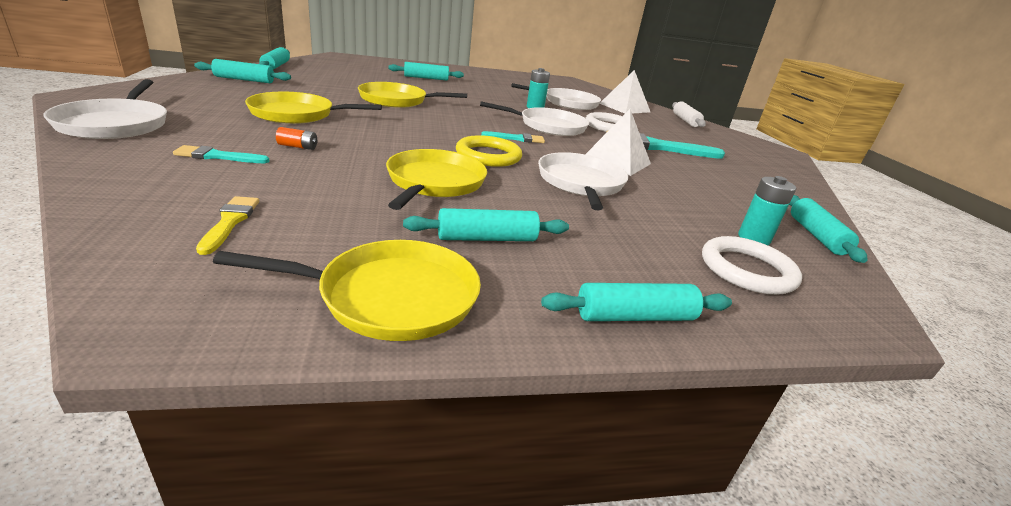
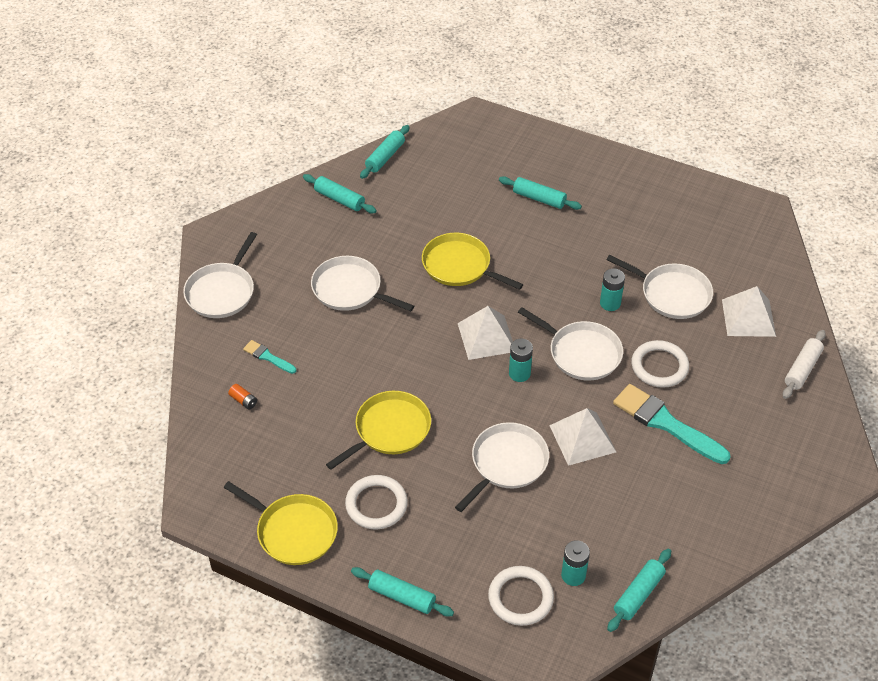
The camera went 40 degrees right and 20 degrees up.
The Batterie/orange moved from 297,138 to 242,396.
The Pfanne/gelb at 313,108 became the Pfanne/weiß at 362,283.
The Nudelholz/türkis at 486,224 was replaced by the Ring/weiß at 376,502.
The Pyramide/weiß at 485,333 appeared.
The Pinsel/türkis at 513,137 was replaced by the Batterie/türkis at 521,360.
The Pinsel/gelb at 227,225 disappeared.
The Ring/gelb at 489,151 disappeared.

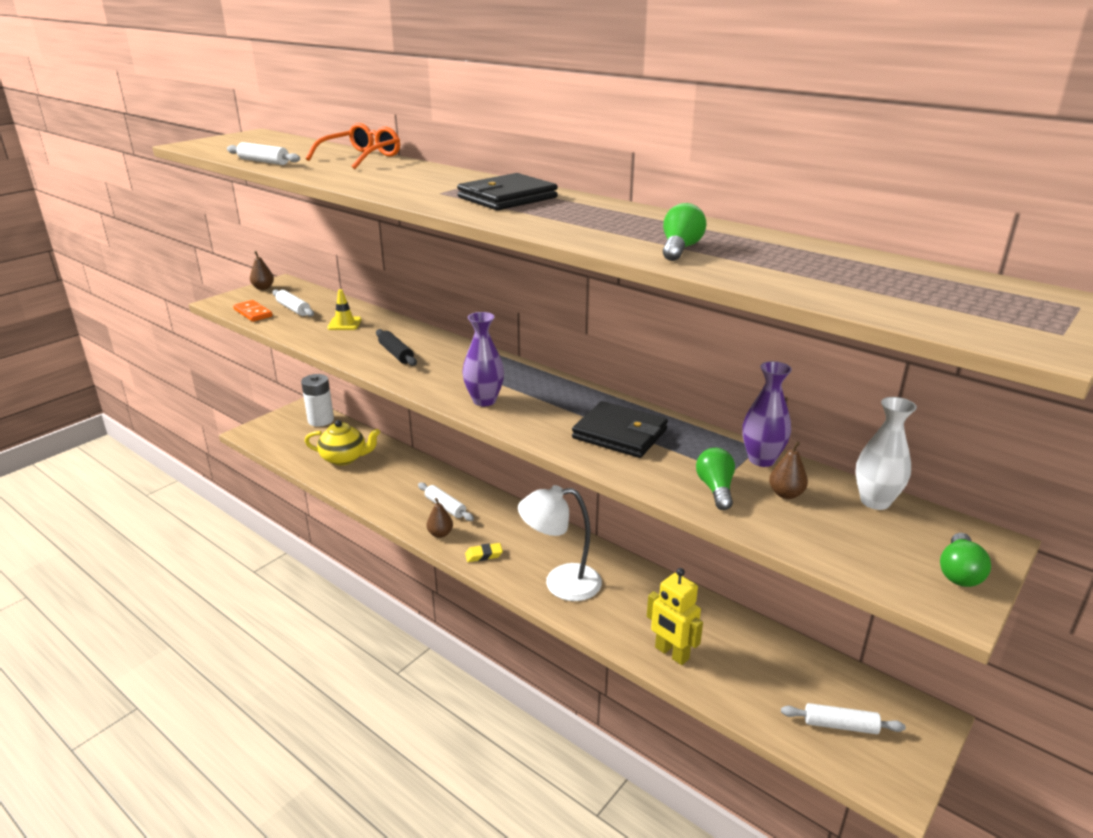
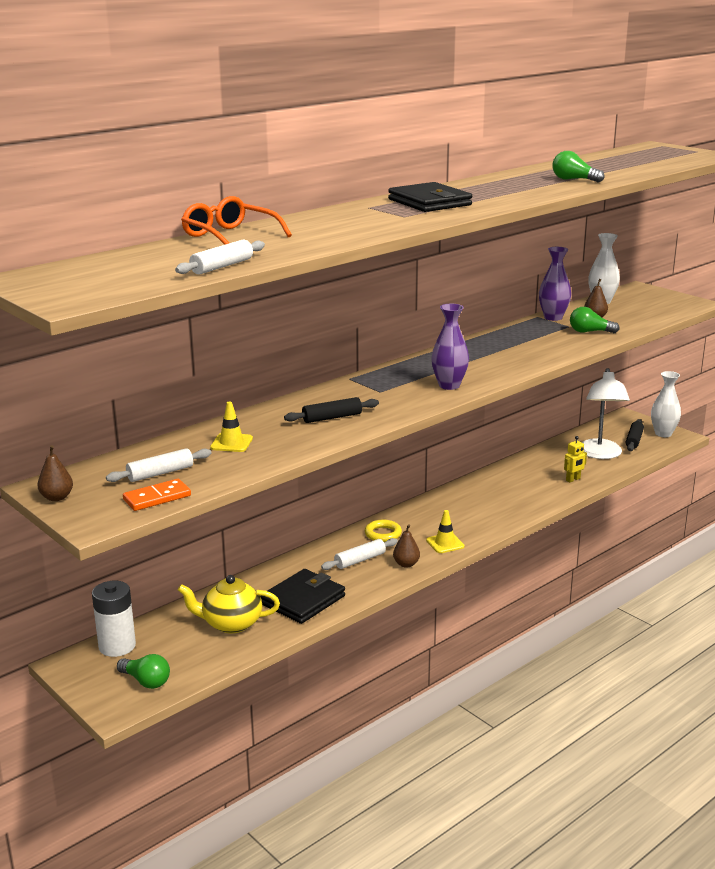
The camera went 80 degrees left and 5 degrees down.
The Glühbirne/grün moved from 965,560 to 143,671.
The Teekanne/gelb at 342,442 turned 105 degrees counterclockwise.
The Geldbörse/schwarz moved from 620,429 to 302,596.
The Ring/gelb at 383,531 appeared.
The Radiergummi/gelb at 484,552 was replaced by the Leitkegel/gelb at 445,531.
The Roboter/gelb at 675,616 changed to 0.60 times the size.
The Lampe/weiß moved from 560,543 to 606,413.
The Nudelholz/weiß at 843,718 became the Nudelholz/schwarz at 635,435.
The Vase/weiß at 666,404 appeared.

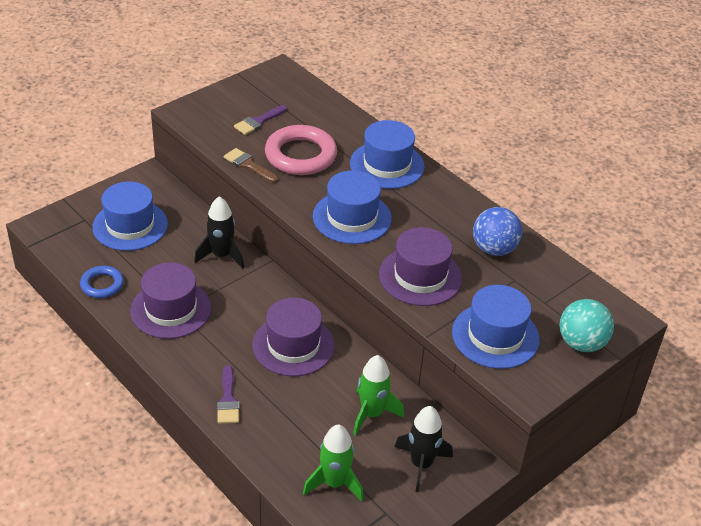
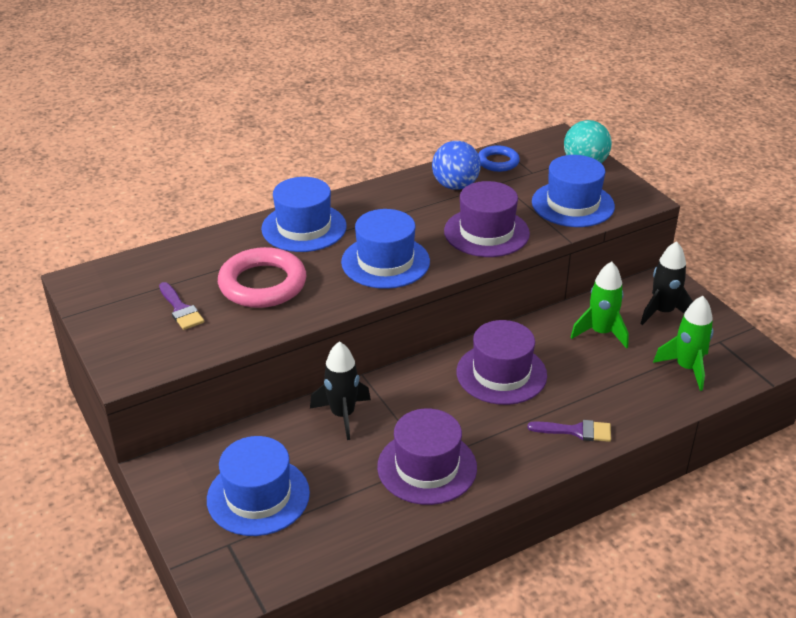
The camera went 75 degrees left and 5 degrees down.
The Ring/blau moved from 102,282 to 499,158.
The Pinsel/braun at 251,165 disappeared.

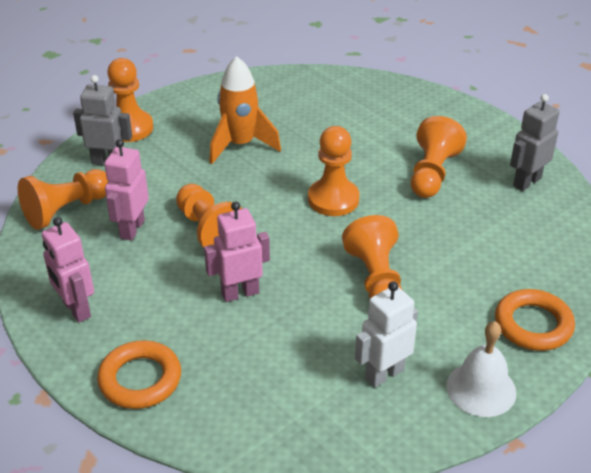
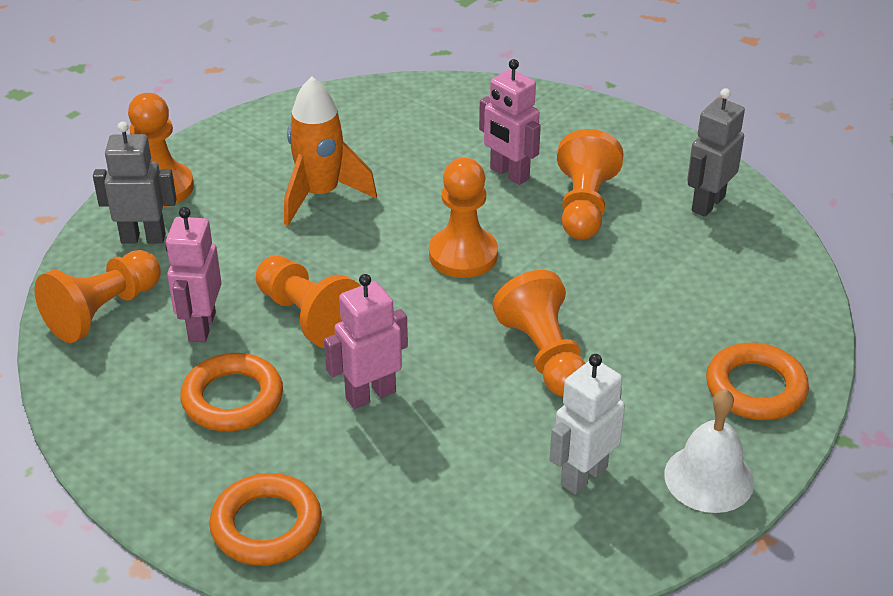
The camera went 10 degrees left and 0 degrees up.
The Ring/orange at 231,392 appeared.
The Roboter/rosa moved from 68,270 to 510,122.

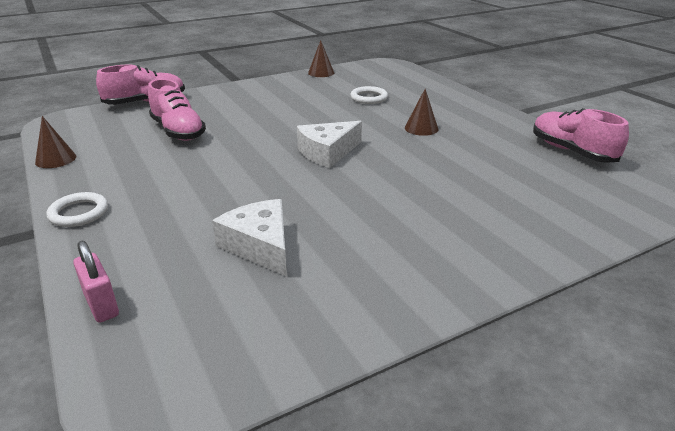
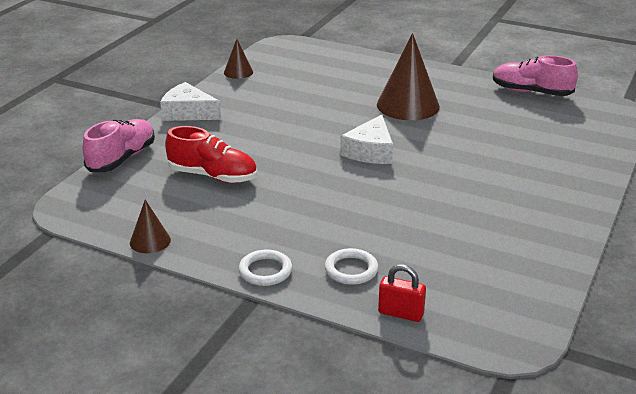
The camera went 35 degrees left and 0 degrees up.
The Käse/weiß moved from 249,237 to 190,101.
The Schuh/rosa at 177,110 became the Schuh/rot at 211,154.
The Ring/weiß moved from 369,95 to 351,266.
The Kegel/braun at 421,112 changed to 1.98 times the size.
The Vorhängeschloss/rosa at 96,282 became the Vorhängeschloss/rot at 402,293.

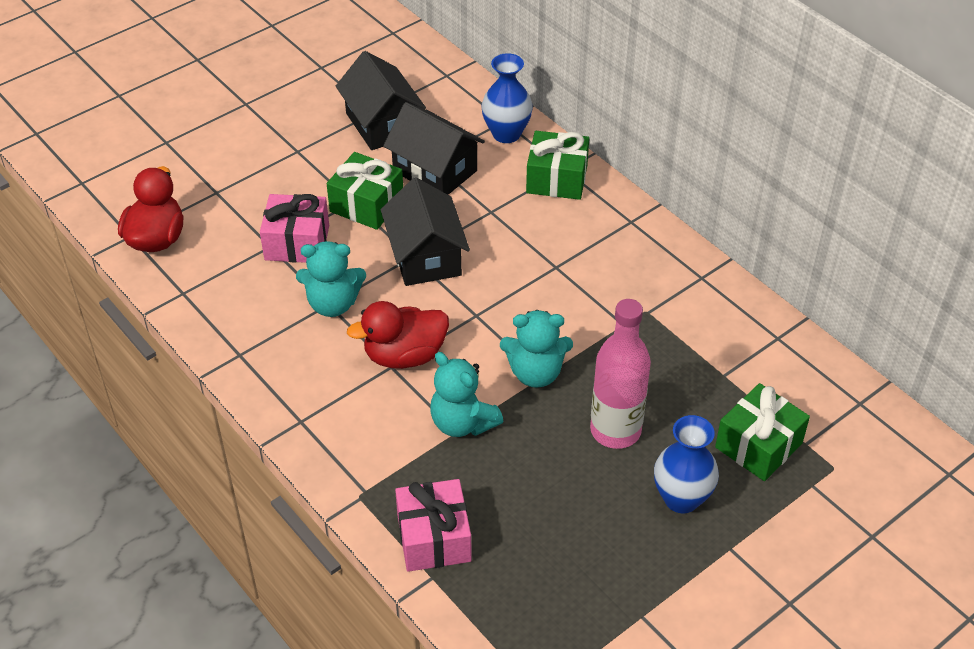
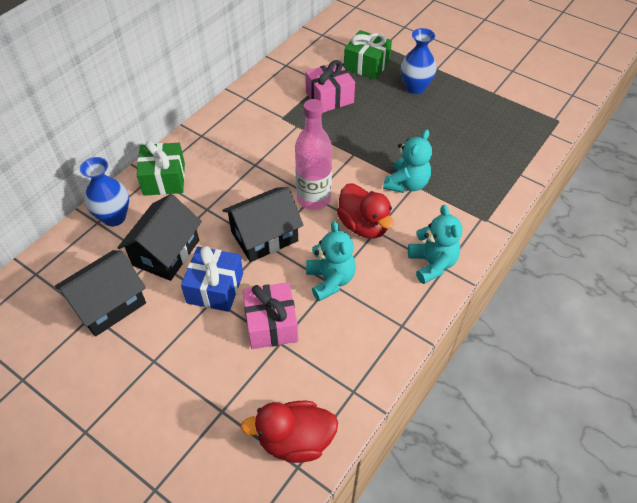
The camera went 105 degrees left and 5 degrees up.
The Geschenk/grün at 365,191 became the Geschenk/blau at 212,279.
The Flasche/rosa moved from 620,374 to 313,154.
The Geschenk/rosa moved from 433,525 to 330,86.
The Teddybär/türkis moved from 536,349 to 435,244.

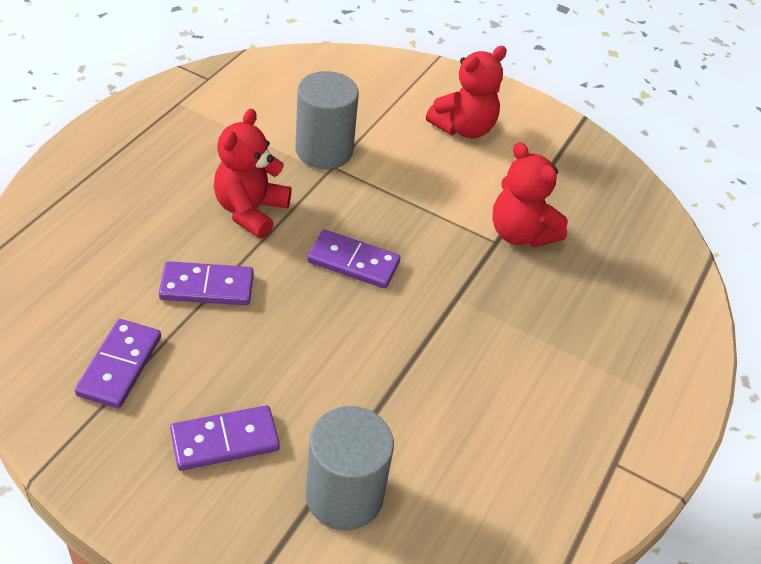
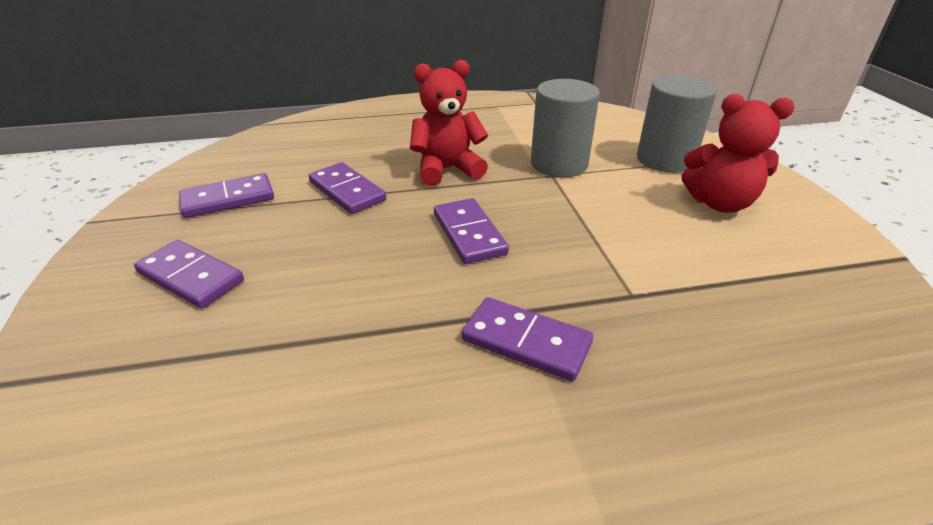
The camera went 55 degrees right and 10 degrees down.
The Dominostein/lila at 527,339 appeared.
The Vollzylinder/grau moved from 350,468 to 677,124.
The Teddybär/rot at 530,194 disappeared.

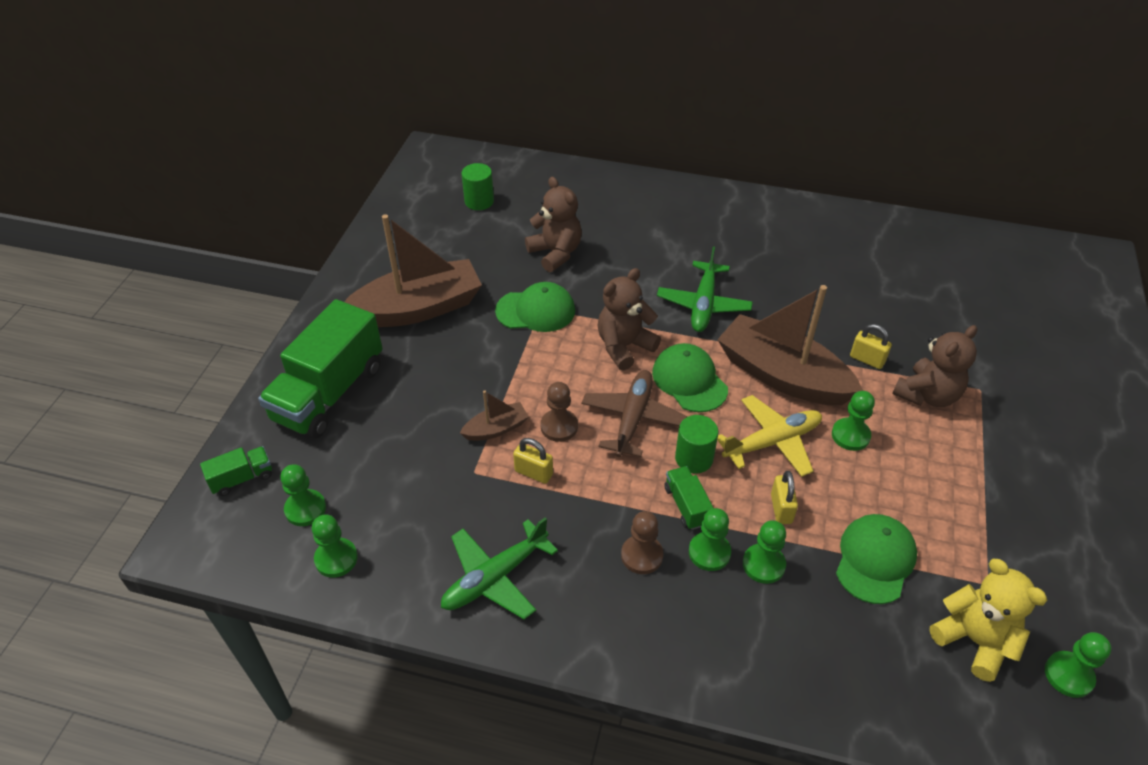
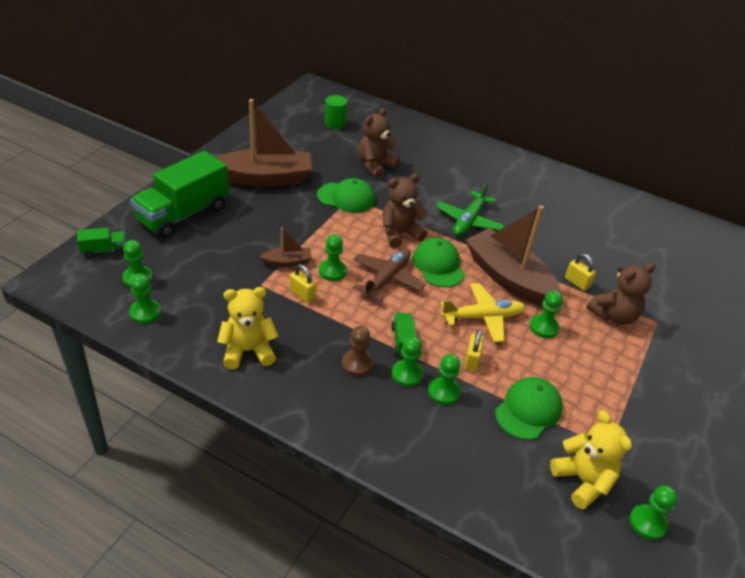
The camera went 10 degrees right and 5 degrees down.
The Flugzeug/grün at 499,568 was replaced by the Teddybär/gelb at 247,328.
The Bauer/braun at 559,412 became the Bauer/grün at 333,257.
The Teddybär/braun at 553,224 turned 120 degrees counterclockwise.
The Vollzylinder/grün at 697,444 disappeared.

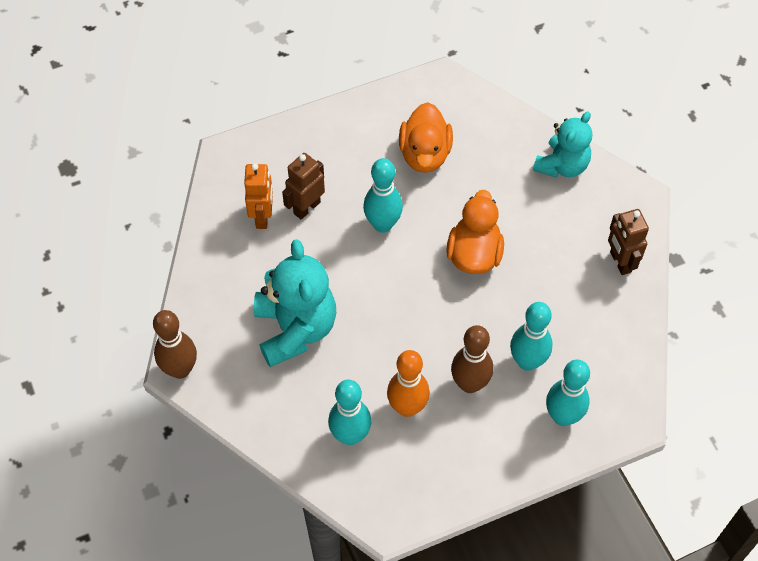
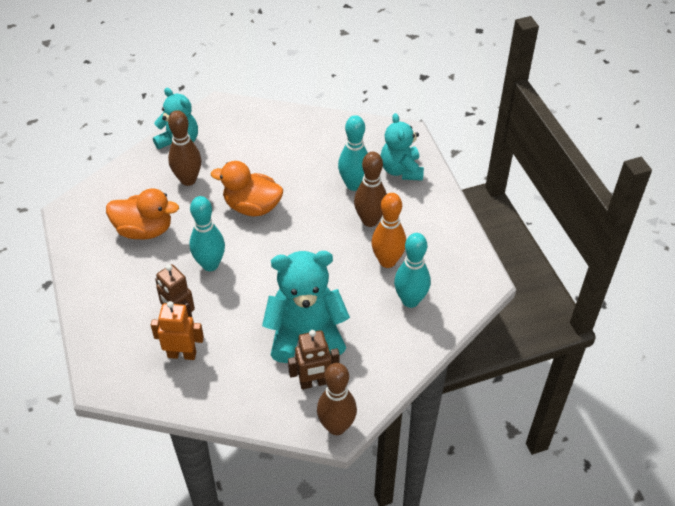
The camera went 85 degrees left and 10 degrees down.
The Bowlingkegel/braun at 184,148 appeared.
The Roboter/braun moved from 628,242 to 314,359.
The Bowlingkegel/türkis at 568,393 was replaced by the Teddybär/türkis at 402,147.

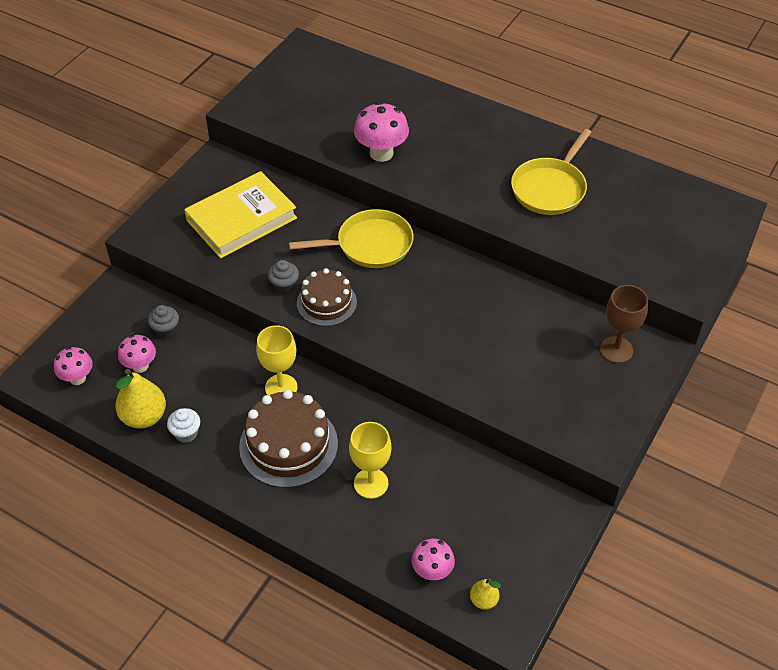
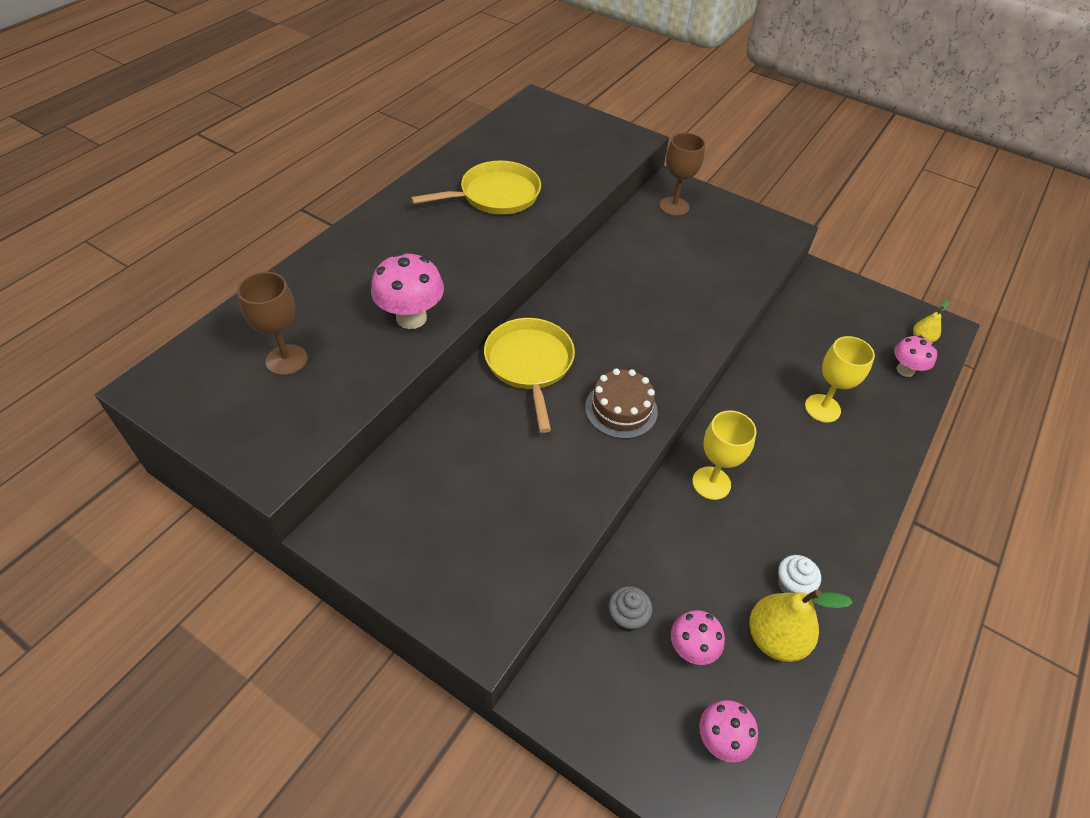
The camera went 90 degrees left and 0 degrees up.
The Kelch/braun at 272,324 appeared.
The Pfanne/gelb at 551,172 turned 60 degrees counterclockwise.
The Buch/gelb at 240,214 disappeared.
The Kuchen/braun at 288,439 disappeared.
The Muffin/grau at 283,277 disappeared.

